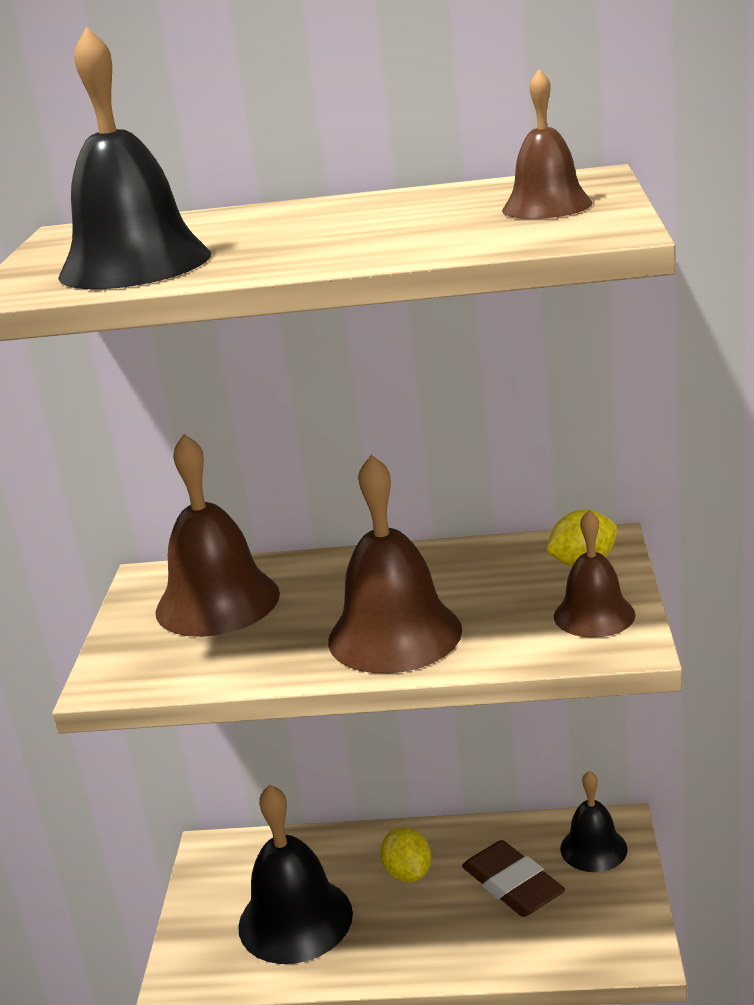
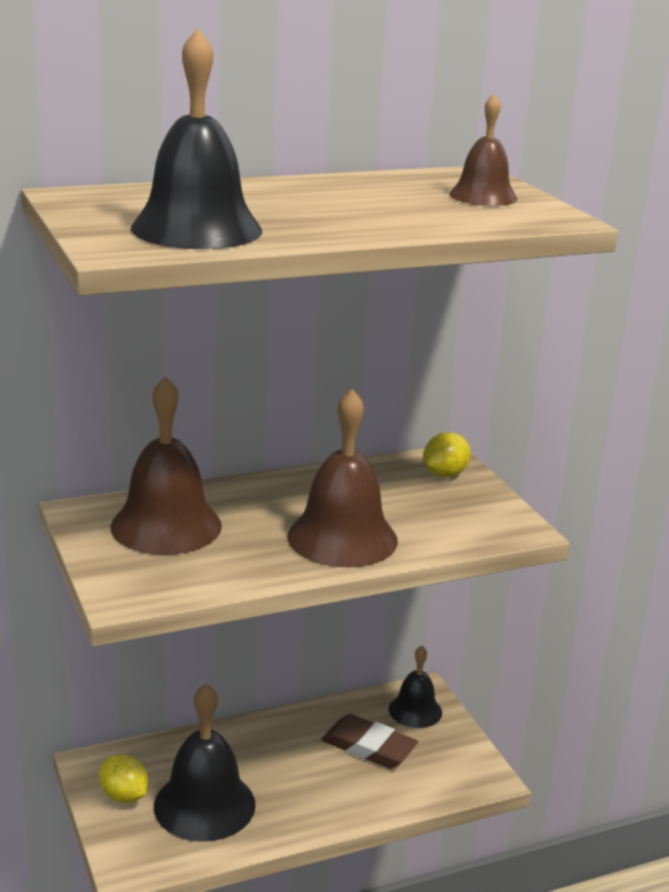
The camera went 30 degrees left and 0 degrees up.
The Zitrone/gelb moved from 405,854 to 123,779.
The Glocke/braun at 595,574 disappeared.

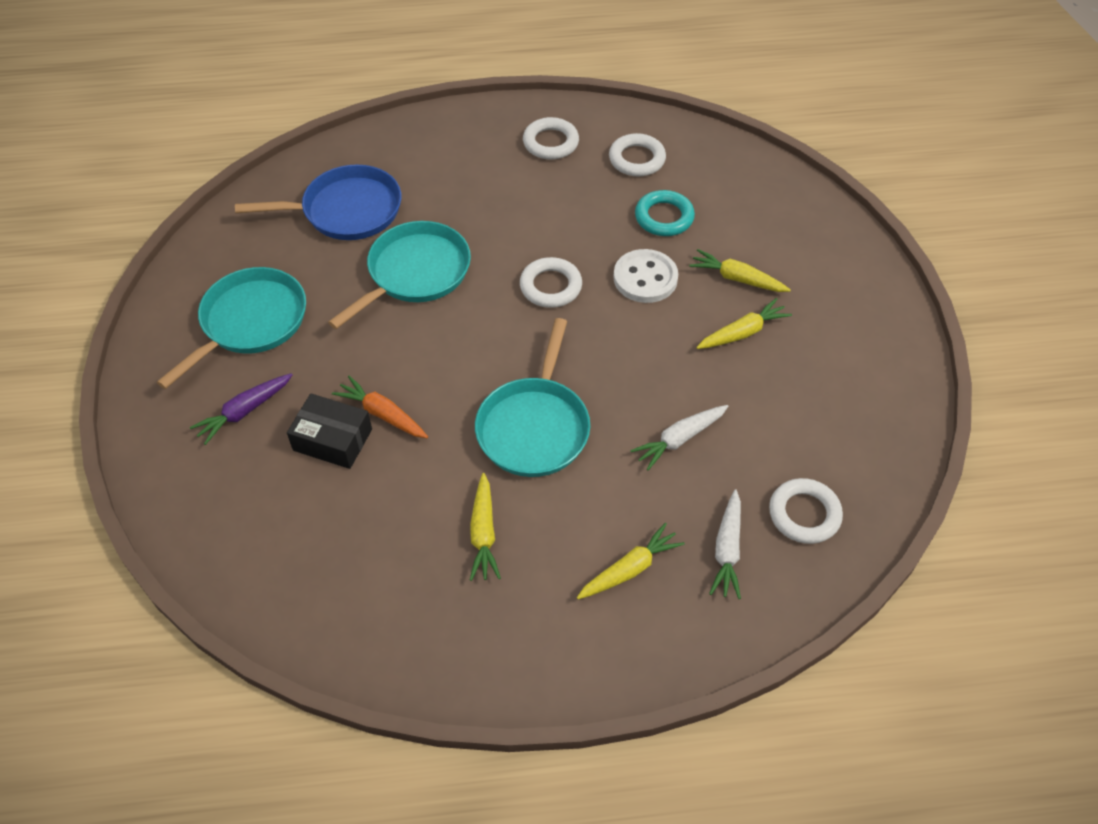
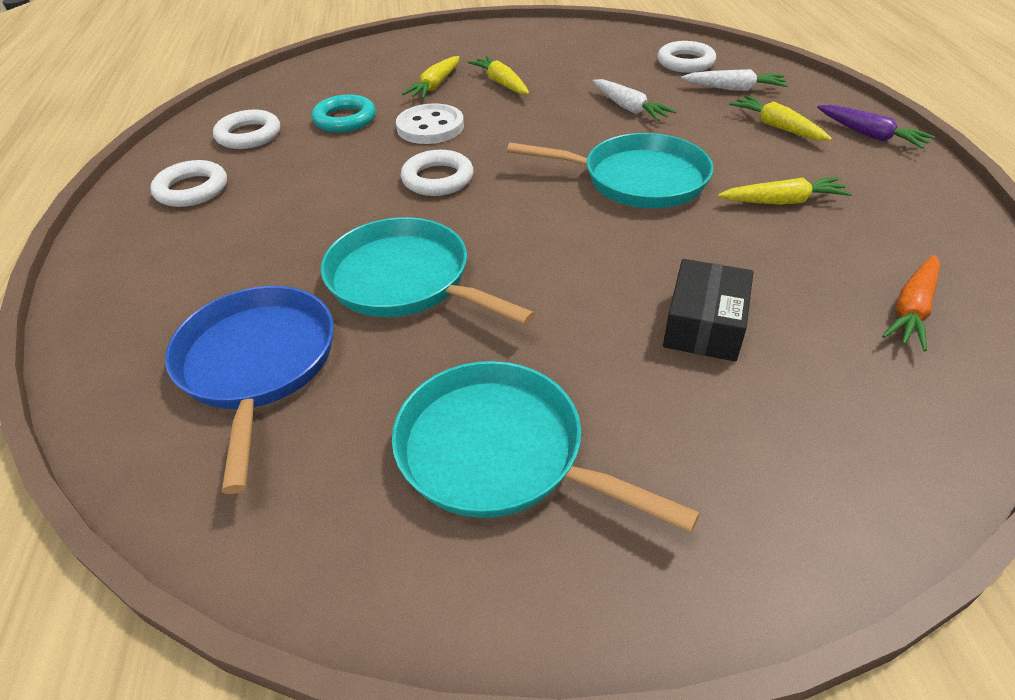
The camera went 90 degrees left and 10 degrees down.
The Karotte/lila moved from 241,409 to 876,127.
The Karotte/orange moved from 380,407 to 911,303.

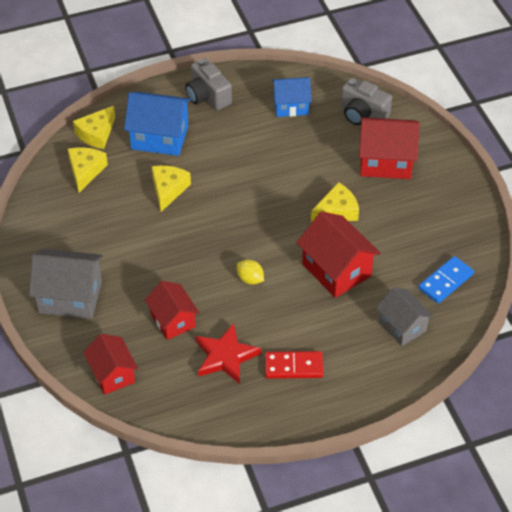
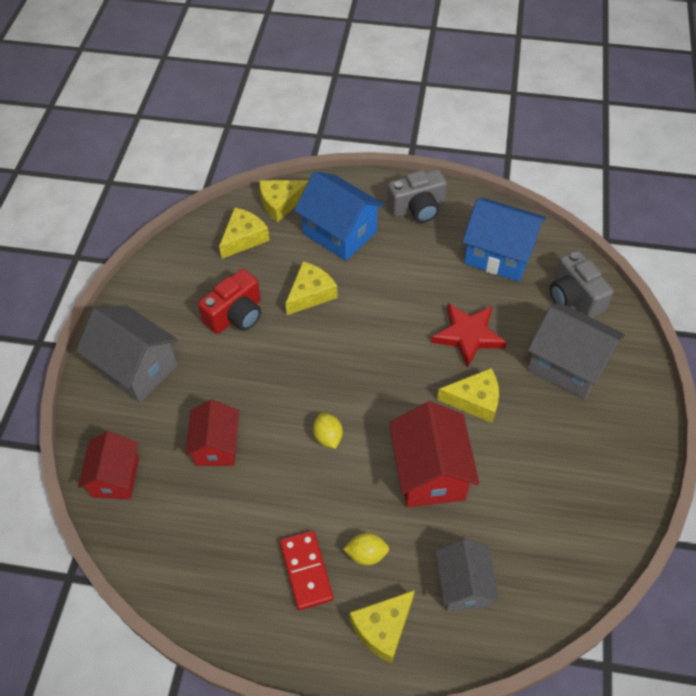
The camera went 30 degrees right and 5 degrees up.
The Kamera/rot at 229,301 appeared.
The Dominostein/rot at 294,365 turned 45 degrees clockwise.
The Zitrone/gelb at 366,549 appeared.
The Käse/gelb at 382,626 appeared.
The Kamera/grau at 208,84 turned 105 degrees counterclockwise.
The Stern/rot moved from 228,353 to 469,335.
The Haus/blau at 292,97 changed to 1.50 times the size.
The Haus/rot at 389,148 became the Haus/grau at 576,351.
The Dominostein/blau at 446,279 disappeared.

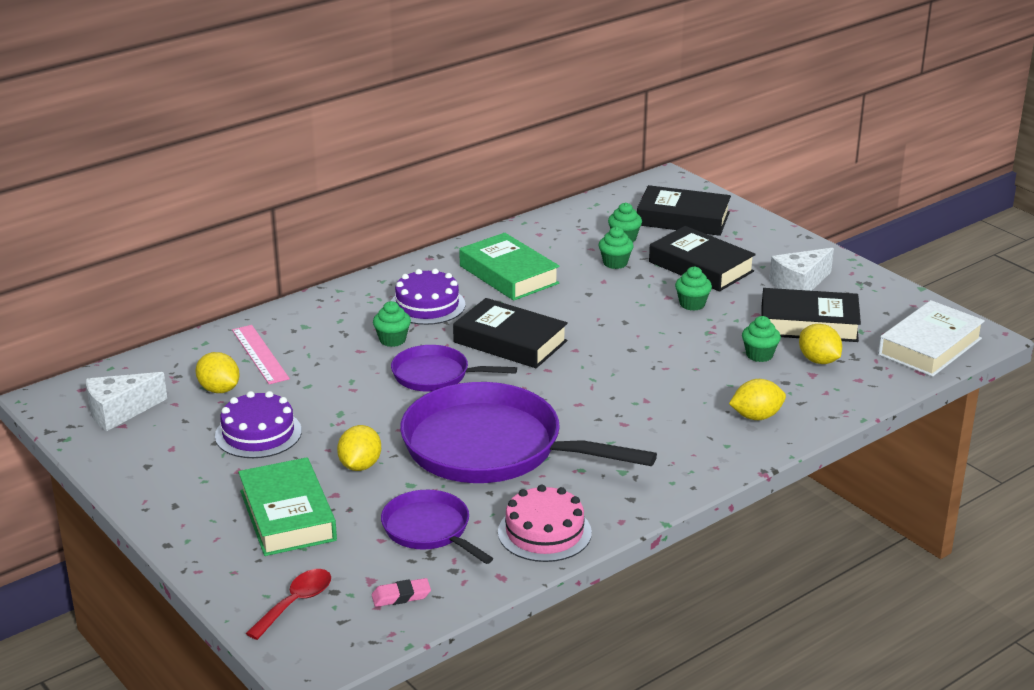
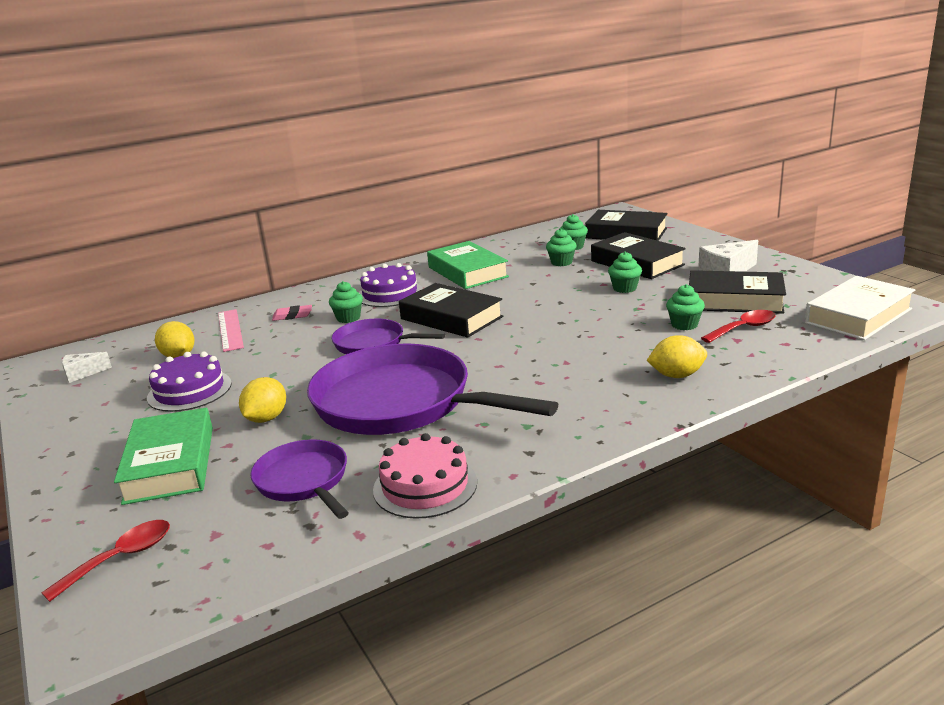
The camera went 10 degrees right and 5 degrees down.
The Käse/weiß at 126,401 changed to 0.61 times the size.
The Radiergummi/rosa moved from 401,592 to 292,313.
The Zitrone/gelb at 820,344 was replaced by the Löffel/rot at 738,326.

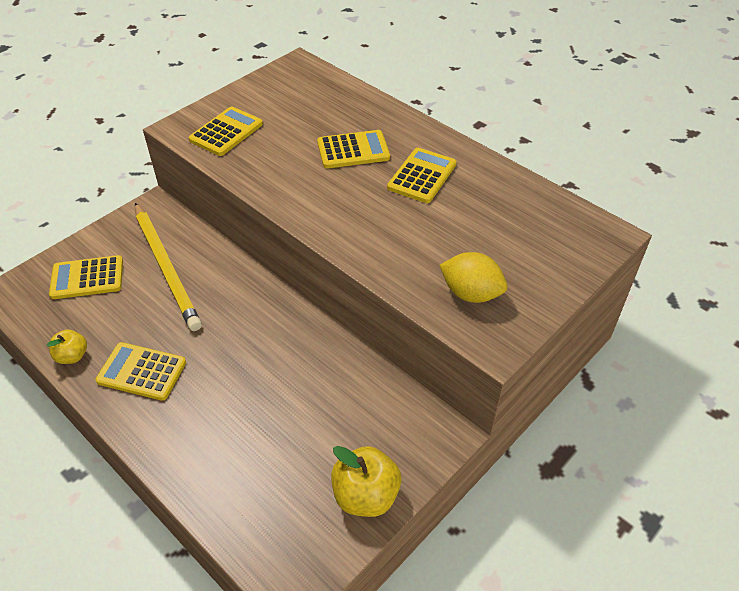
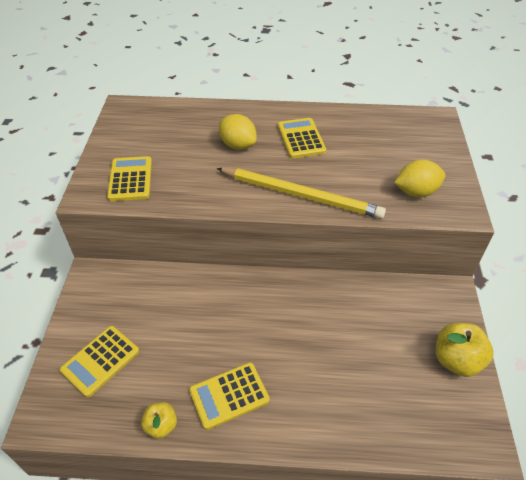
The camera went 40 degrees left and 0 degrees up.
The Bleistift/gelb moved from 168,267 to 301,193.
The Taschenrechner/gelb at 353,149 was replaced by the Zitrone/gelb at 238,132.

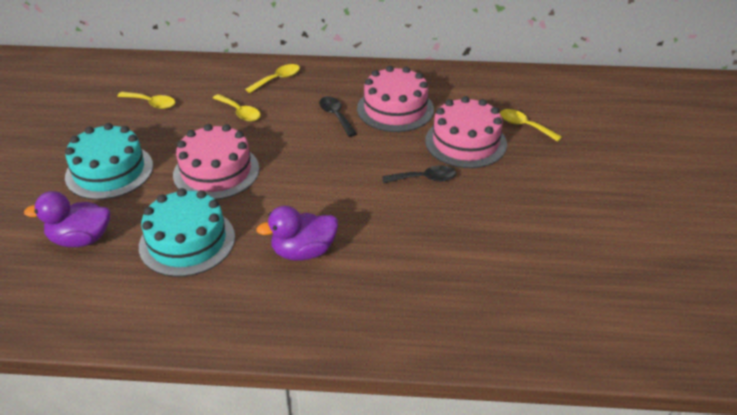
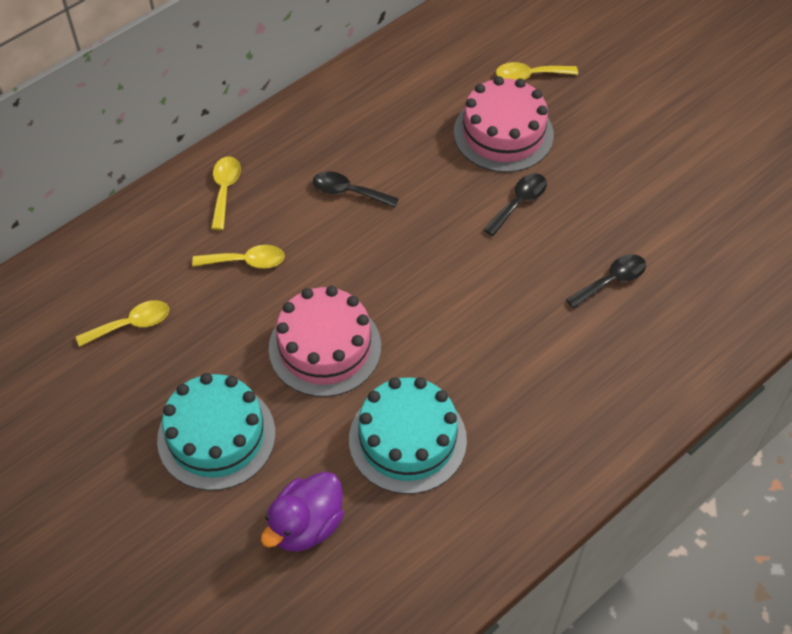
The camera went 45 degrees left and 15 degrees up.
The Löffel/schwarz at 606,281 appeared.
The Ente/lila at 297,233 disappeared.
The Kuchen/rosa at 395,99 disappeared.

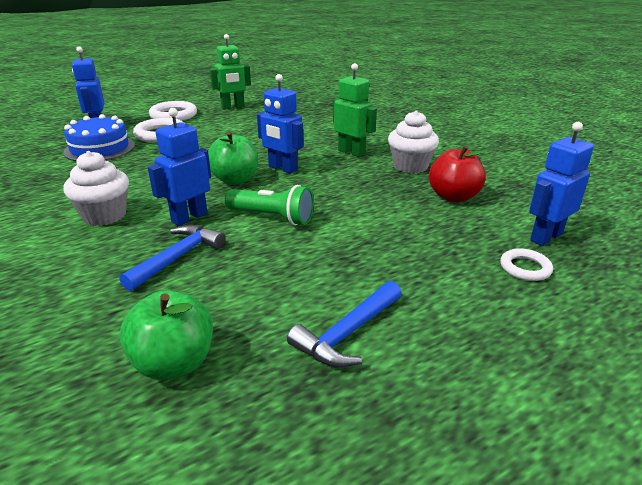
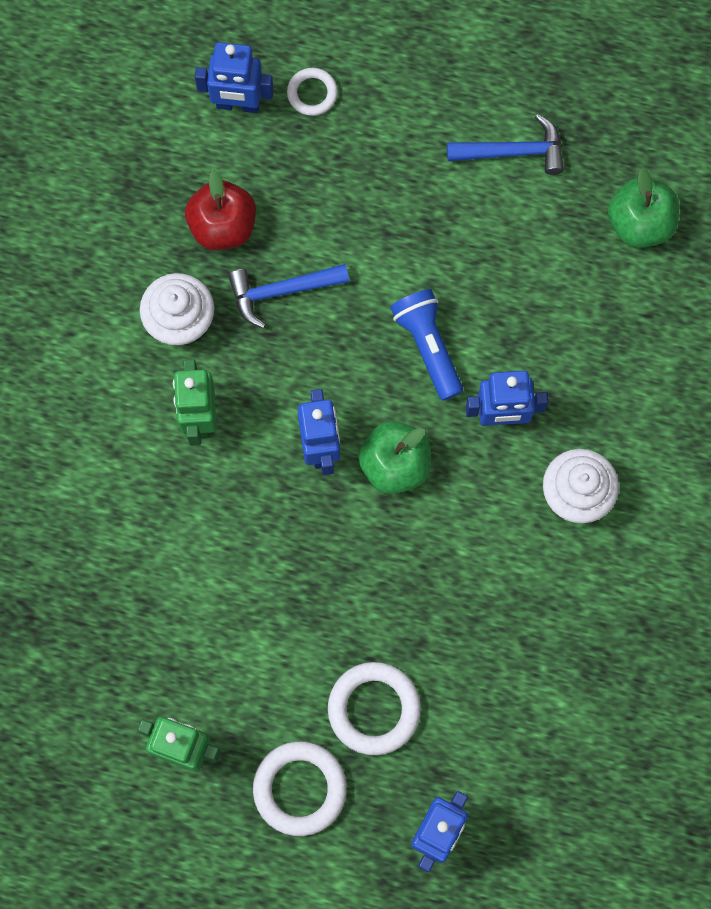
The camera went 135 degrees left and 45 degrees up.
The Hammer/blau moved from 172,258 to 288,296.
The Taschenlampe/grün at 269,205 became the Taschenlampe/blau at 426,345.
The Kuchen/blau at 99,137 disappeared.

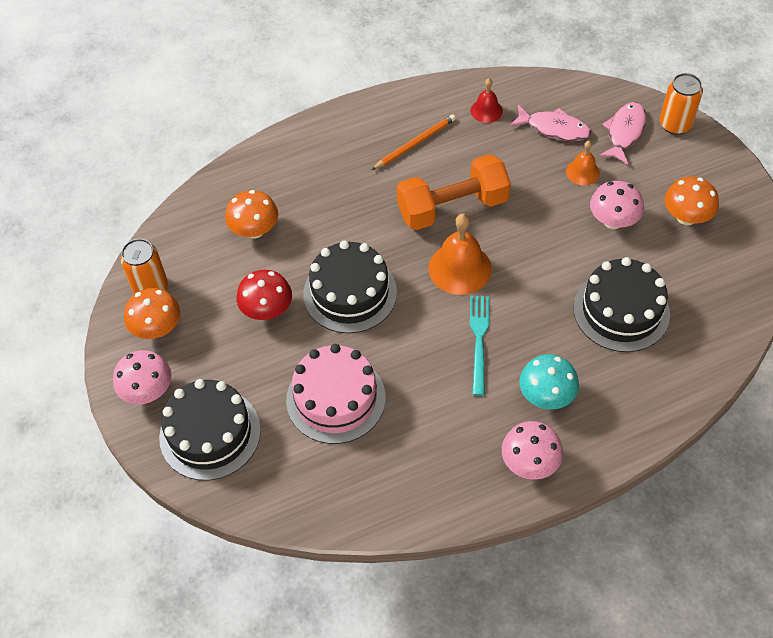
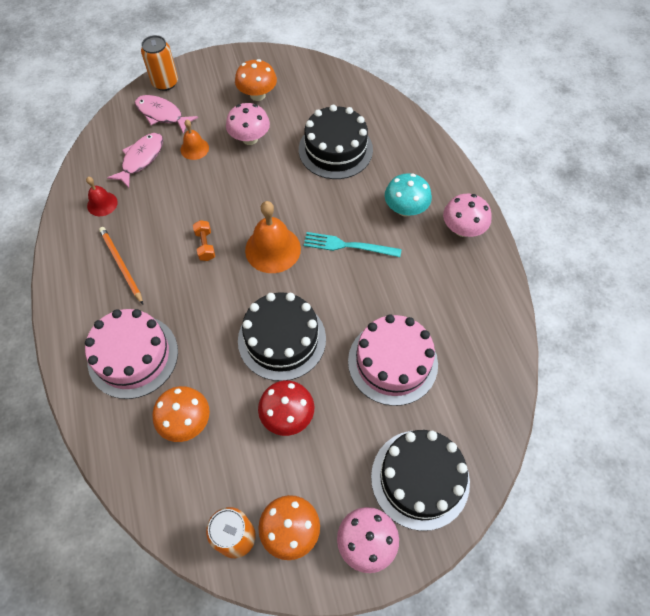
The camera went 85 degrees left and 5 degrees up.
The Kuchen/rosa at 131,354 appeared.
The Hantel/orange at 454,192 changed to 0.41 times the size.

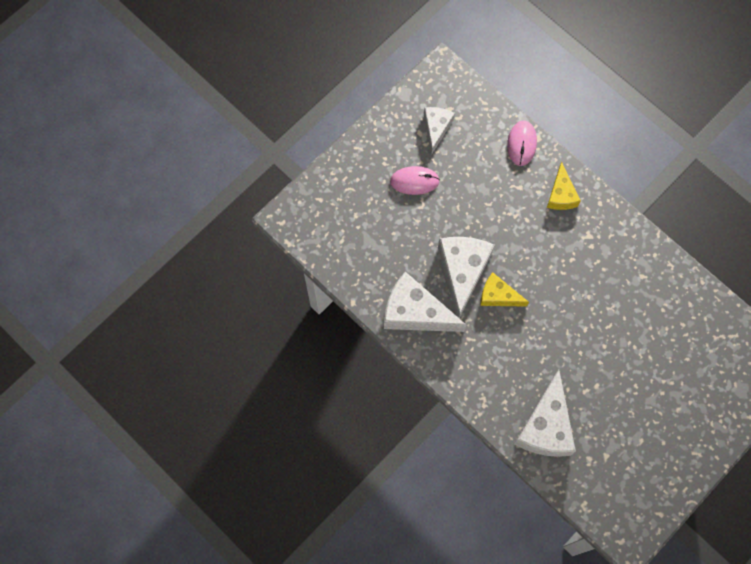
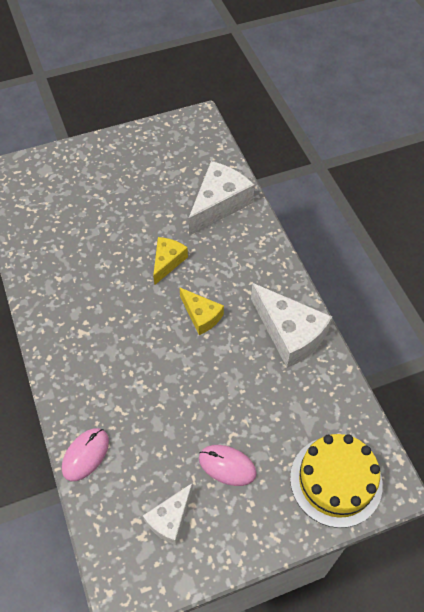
The camera went 155 degrees left and 15 degrees down.
The Käse/gelb moved from 564,186 to 170,261.
The Kuchen/gelb at 336,481 appeared.
The Käse/weiß at 466,277 disappeared.

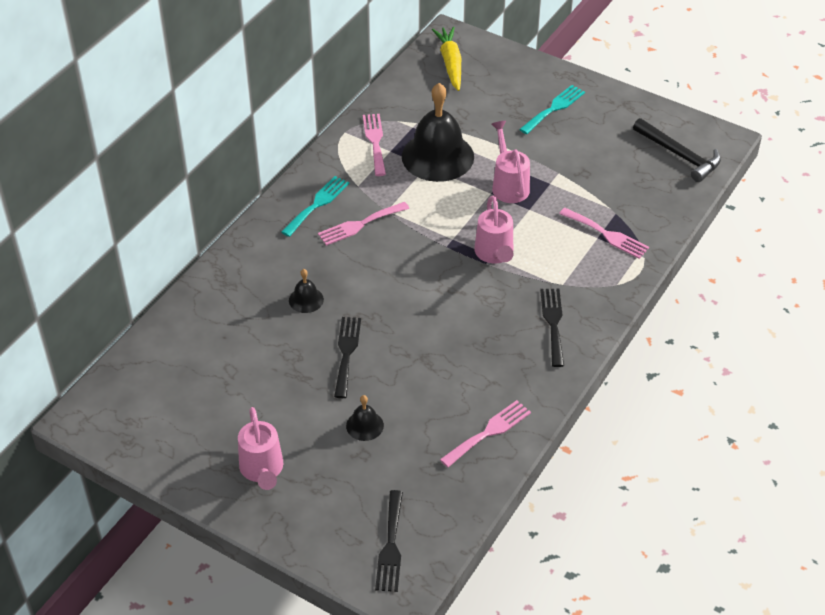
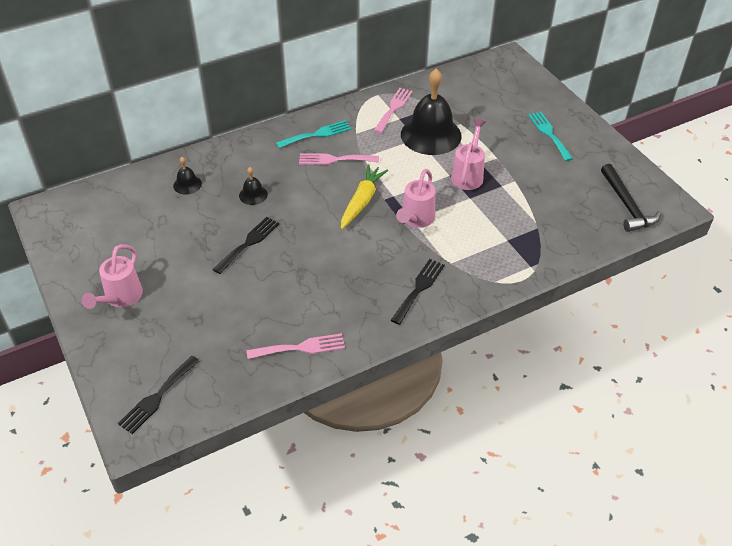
The camera went 30 degrees right and 0 degrees up.
The Glocke/schwarz moved from 365,418 to 187,176.
The Karotte/gelb moved from 446,59 to 364,196.
The Gabel/türkis at 552,109 turned 90 degrees counterclockwise.
The Gabel/rosa at 604,233 disappeared.

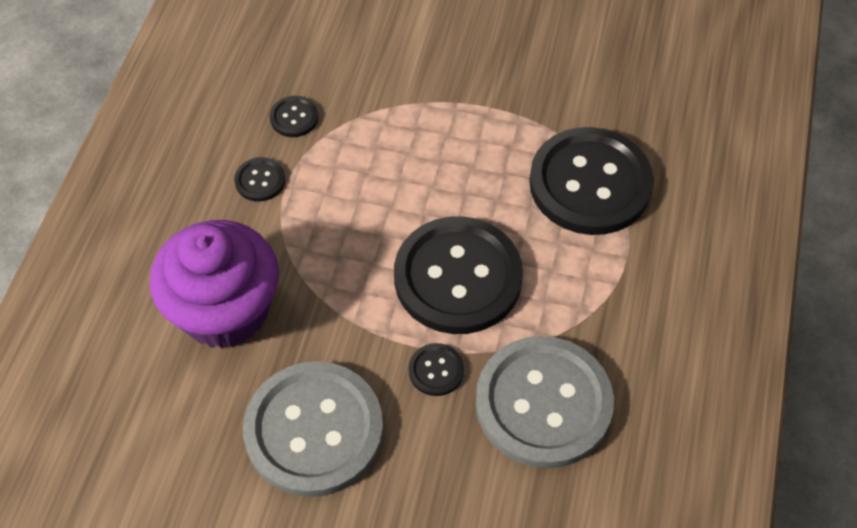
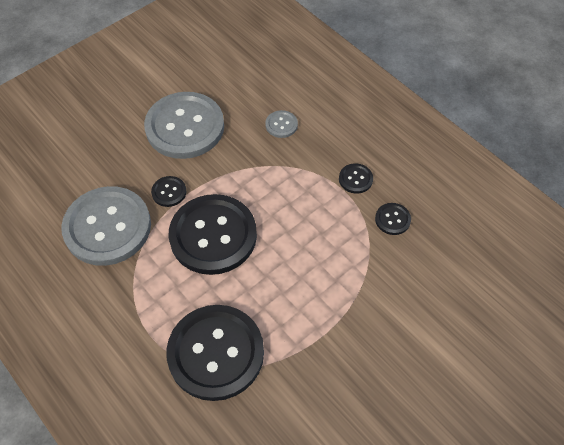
The camera went 125 degrees right and 0 degrees up.
The Muffin/lila at 214,284 was replaced by the Knopf/grau at 281,124.

